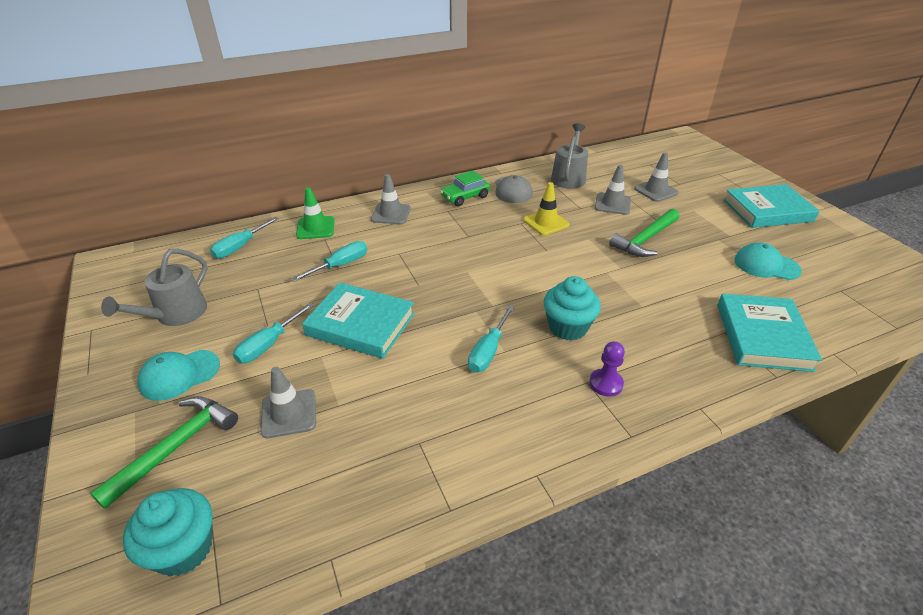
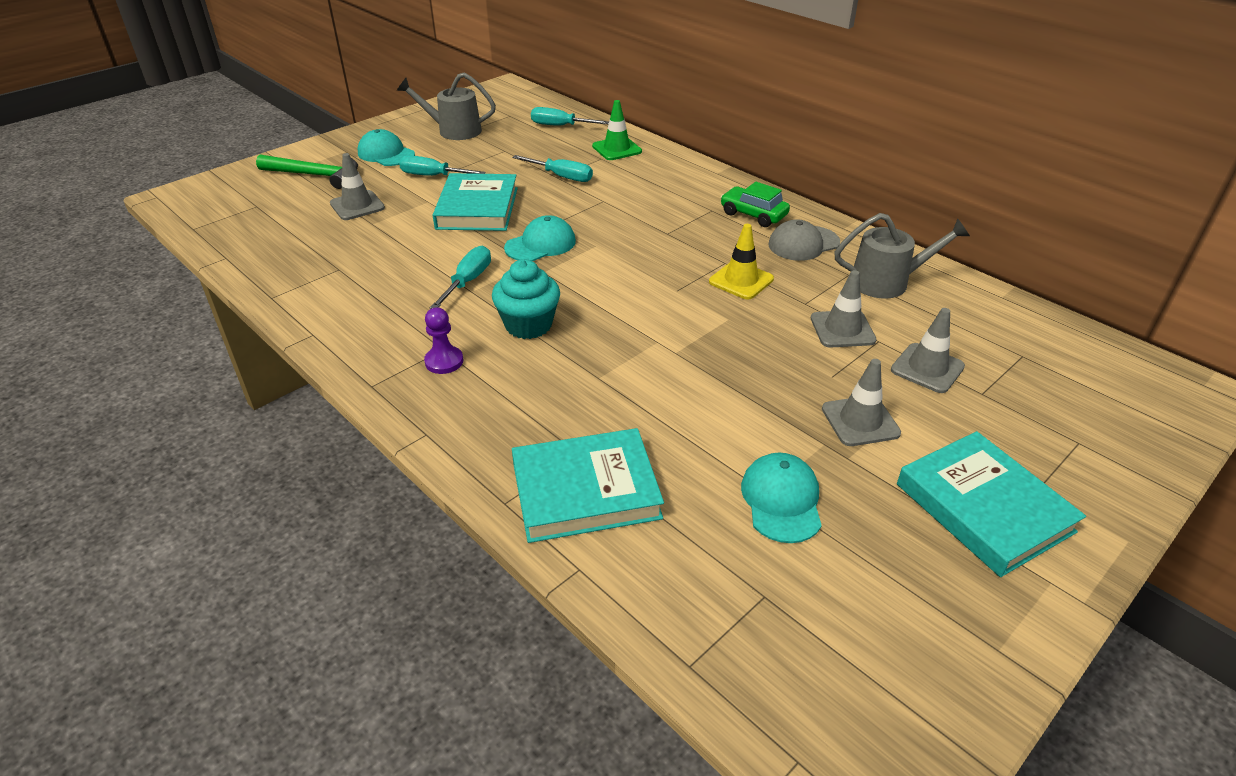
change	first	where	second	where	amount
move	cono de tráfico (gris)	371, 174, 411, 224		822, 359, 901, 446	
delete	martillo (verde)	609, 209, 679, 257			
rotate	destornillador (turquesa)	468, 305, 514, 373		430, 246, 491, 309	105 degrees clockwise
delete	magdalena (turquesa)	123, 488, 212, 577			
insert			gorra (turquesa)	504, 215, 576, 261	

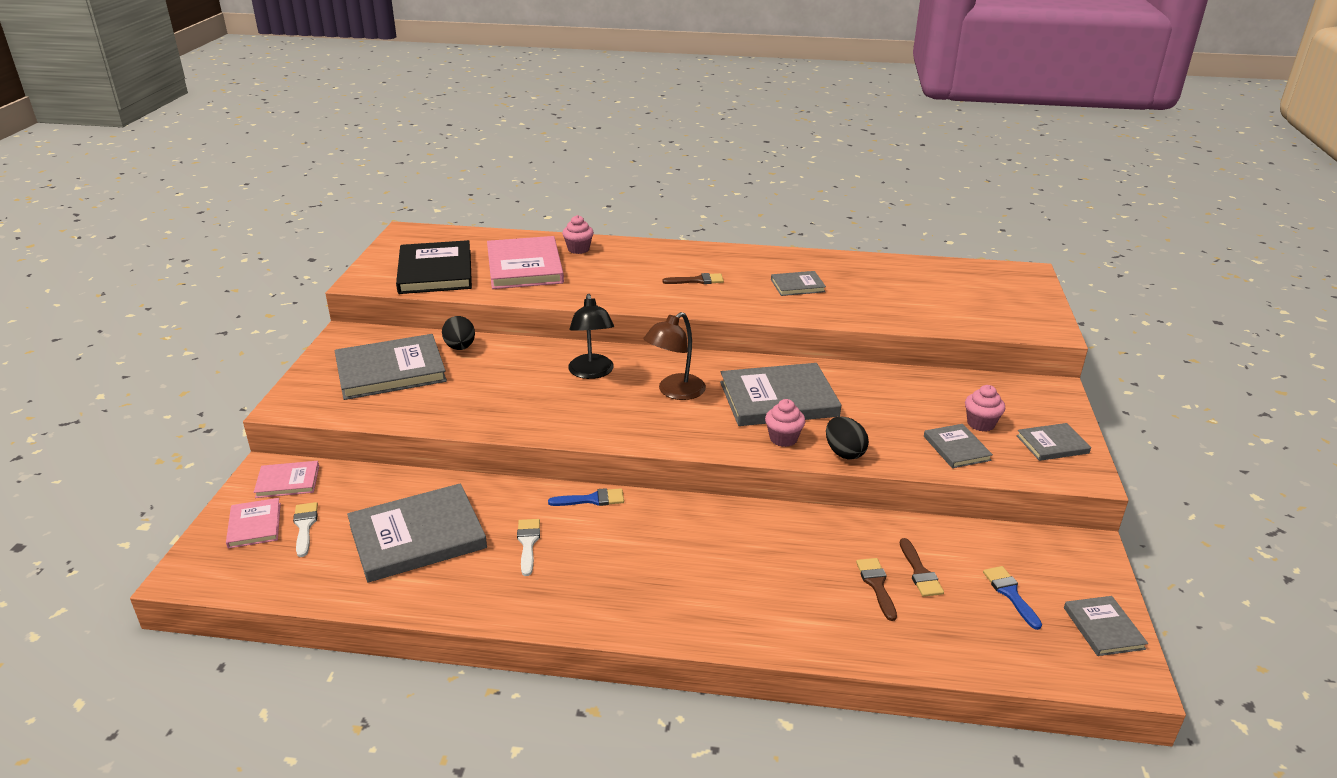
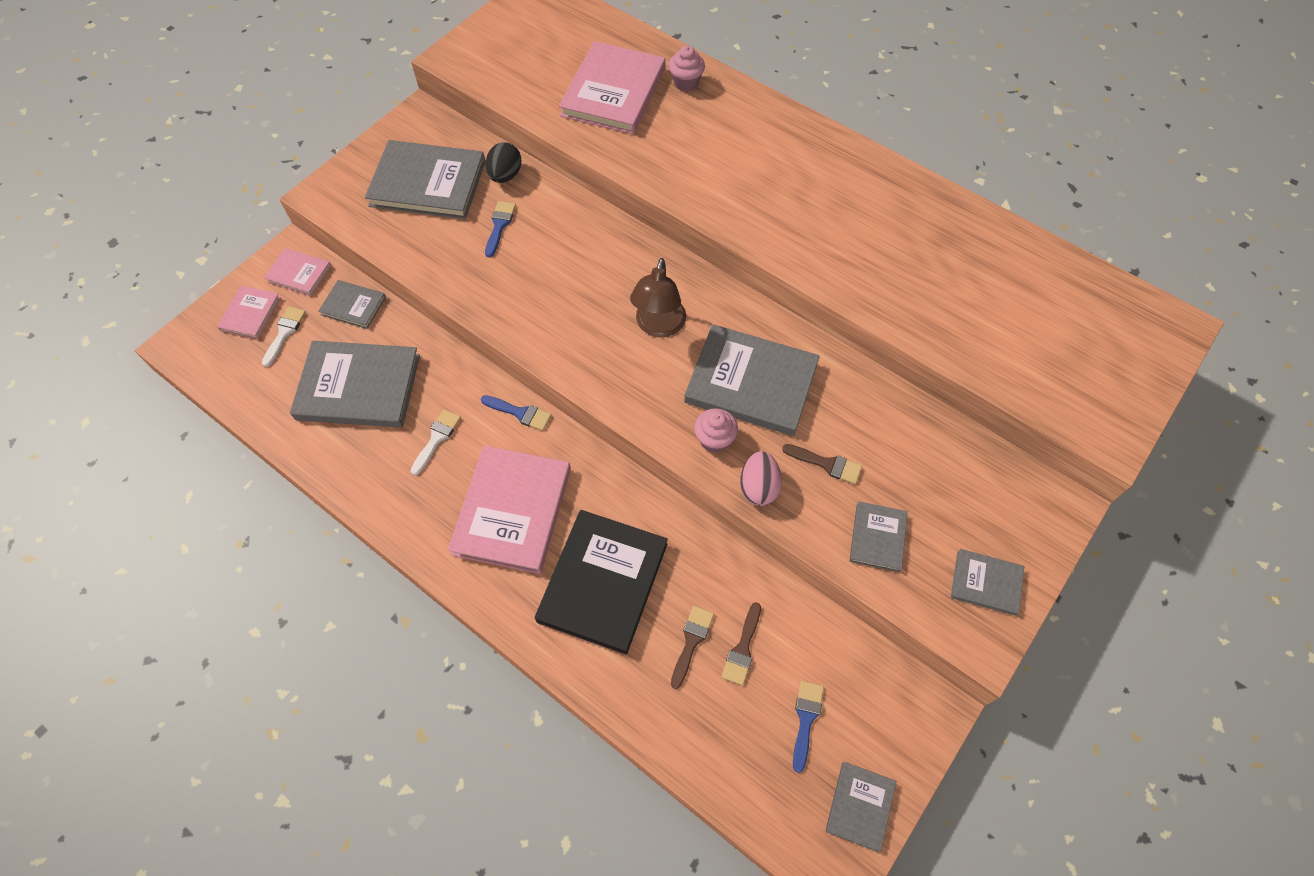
change	first	where	second	where	amount
move	libro (negro)	396, 240, 472, 294		535, 510, 668, 655	
move	libro (gris)	771, 271, 826, 296		318, 280, 386, 329	
move	pincel (marrón)	662, 273, 724, 284		782, 444, 862, 484	
delete	lámpara (negro)	568, 294, 614, 379			
rotate	lámpara (marrón)	643, 312, 706, 400		630, 258, 686, 337	60 degrees counterclockwise
delete	magdalena (rosa)	965, 385, 1005, 432			
recolor	huevo (negro)	826, 416, 869, 460	huevo (rosa)	740, 451, 782, 506	
insert			pincel (azul)	485, 201, 516, 257	
insert			libro (rosa)	448, 446, 571, 574	

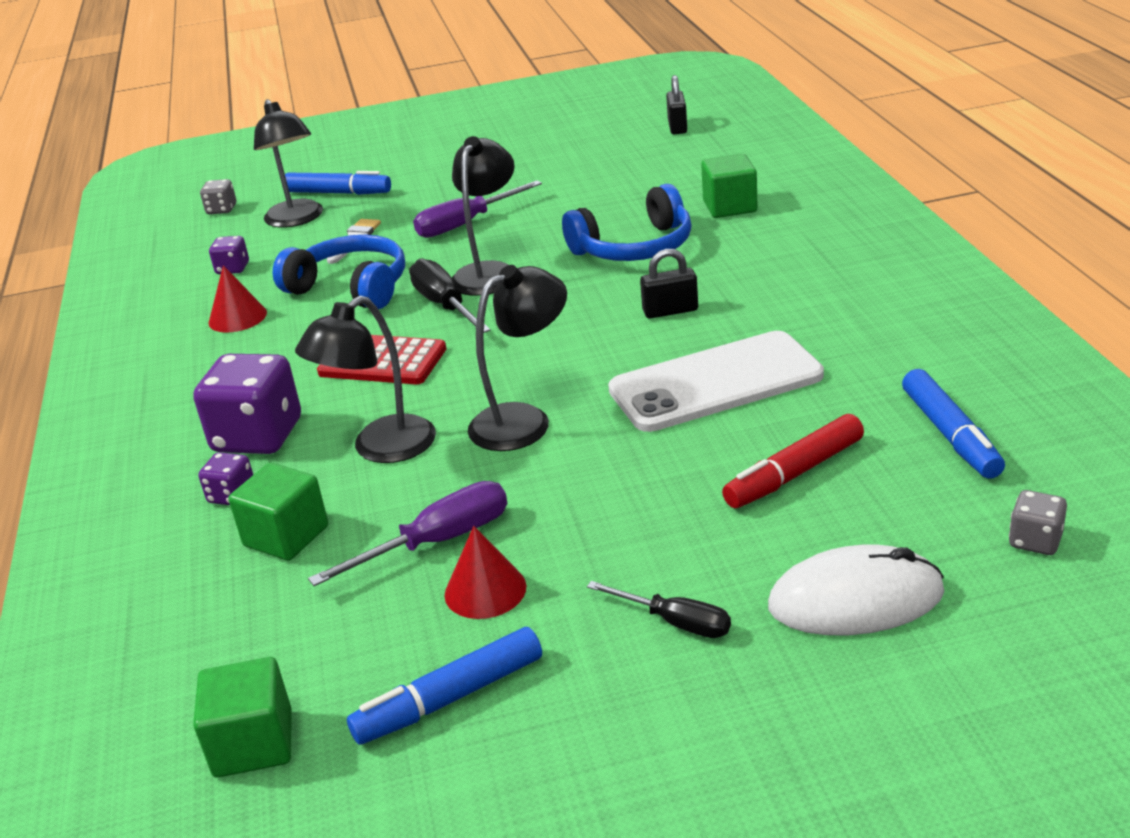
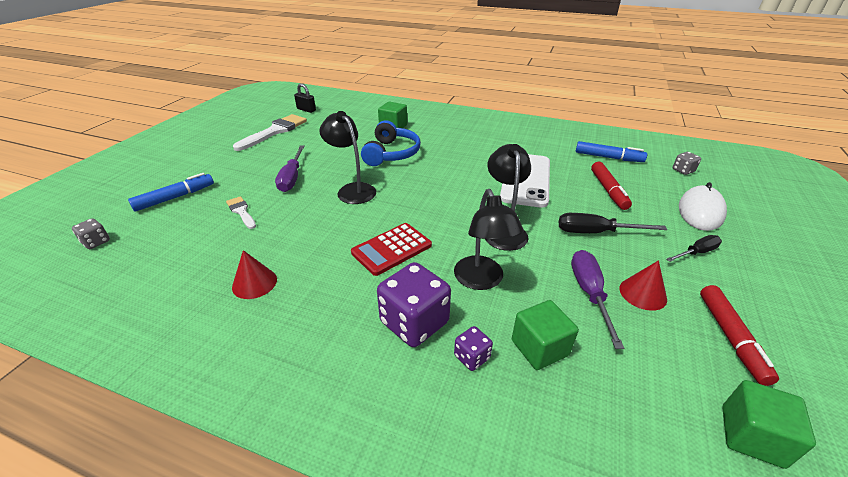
change	first	where	second	where	amount
delete	lámpara (negro)	254, 99, 323, 227			
delete	auriculares (azul)	273, 235, 405, 309			
delete	dado (morado)	209, 236, 249, 274			
delete	candado (negro)	640, 249, 698, 319			
move	destornillador (negro)	409, 258, 491, 333		559, 213, 667, 233	
recolor	rotulador (azul)	347, 627, 542, 745	rotulador (rojo)	700, 285, 779, 386	
insert			pincel (blanco)	233, 114, 307, 151	

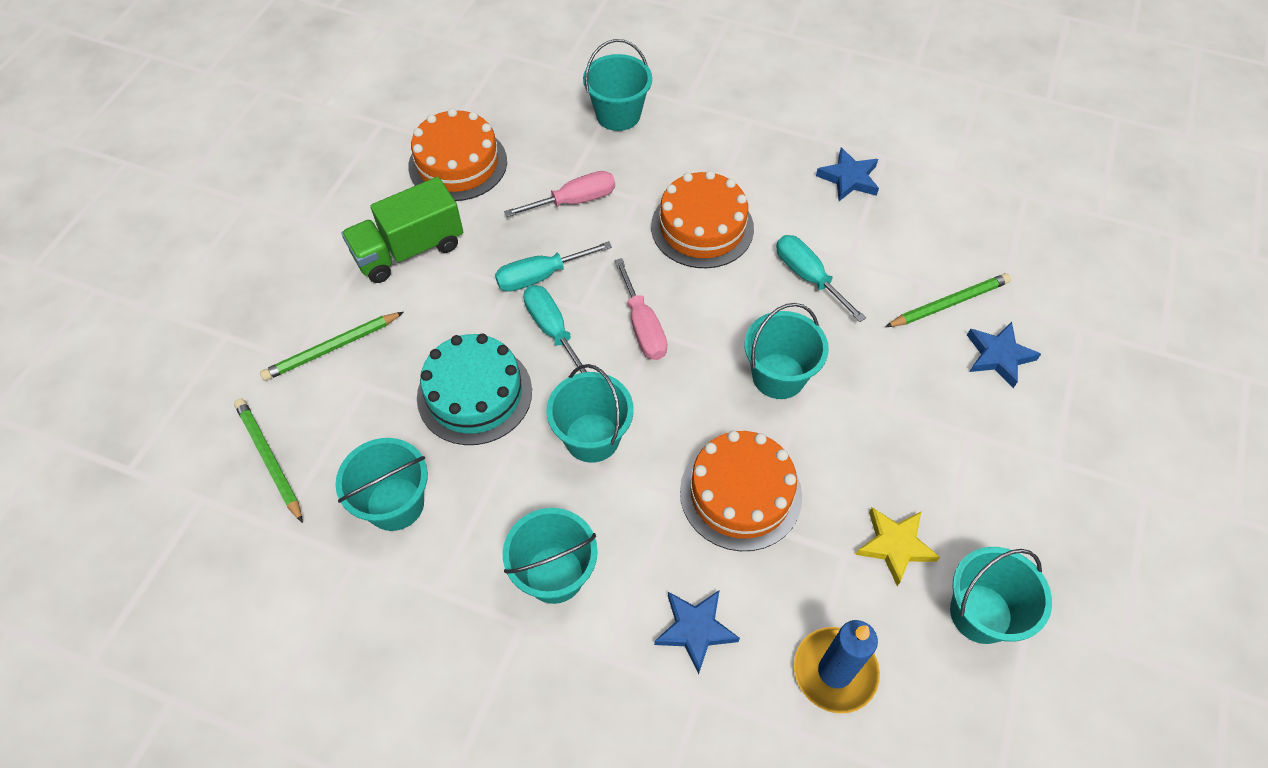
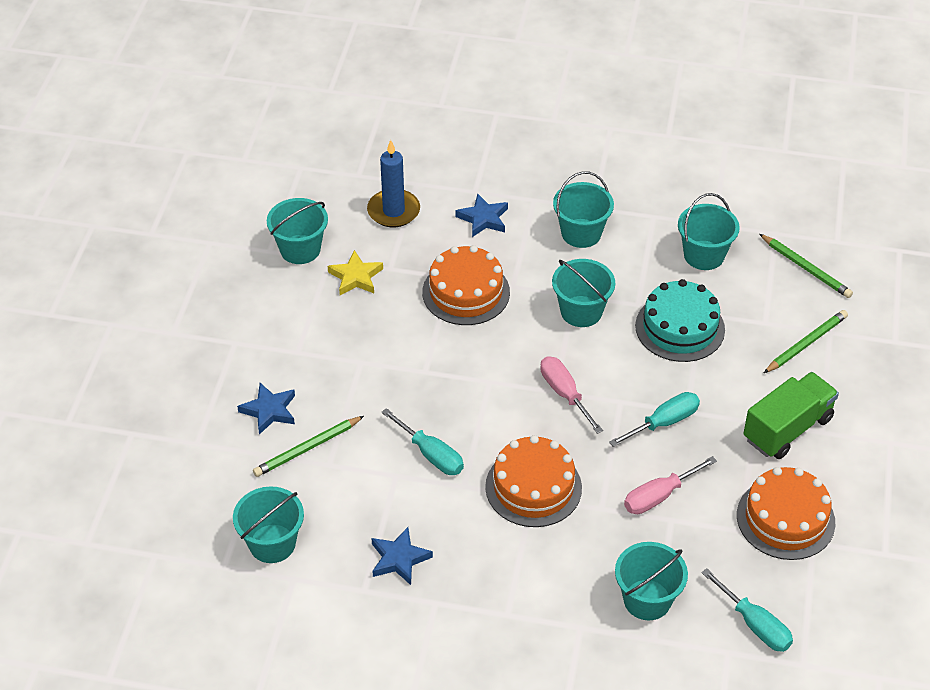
change	first	where	second	where	amount
move	destornillador (turquesa)	523, 285, 589, 373		701, 568, 793, 652	
move	balde (turquesa)	745, 303, 829, 399		233, 486, 304, 563	

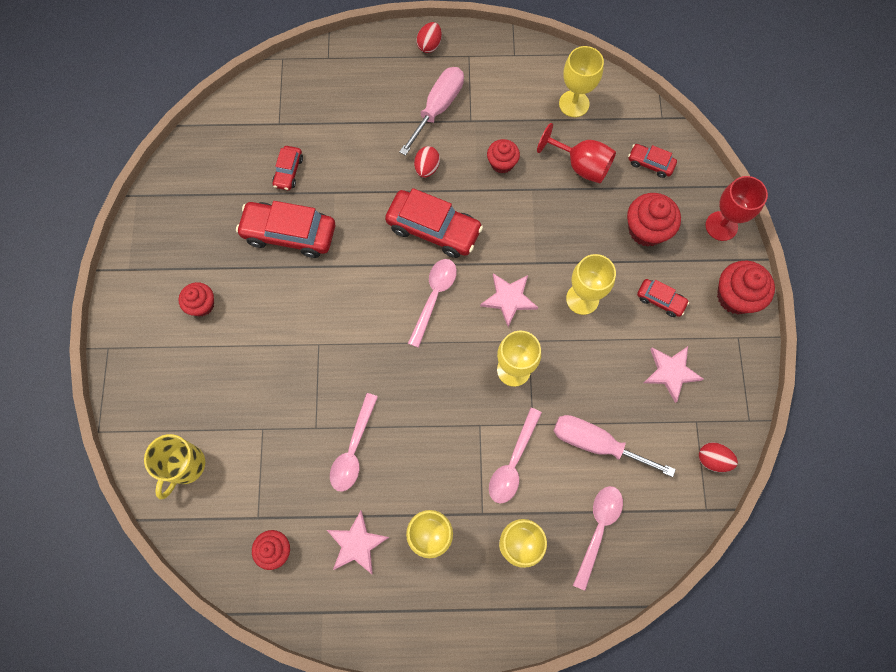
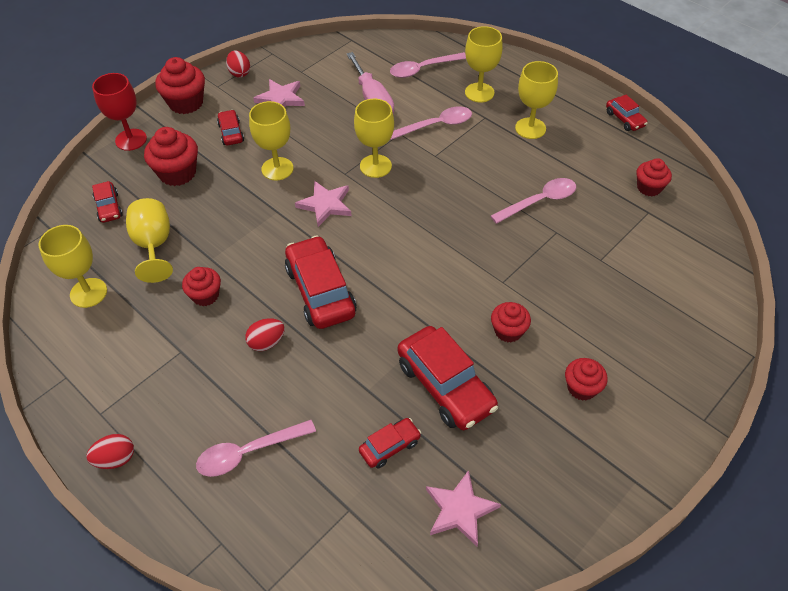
change	first	where	second	where	amount
delete	destornillador (rosa)	399, 67, 464, 156			
recolor	copa (rojo)	537, 123, 616, 183	copa (amarillo)	126, 198, 173, 283	
move	cuchara (rosa)	408, 259, 457, 348		196, 420, 316, 477	
delete	taza (amarillo)	144, 434, 205, 500			
move	huevo (rojo)	699, 442, 738, 472		226, 50, 250, 78	
move	estrella (rosa)	327, 510, 389, 574		426, 470, 501, 546	
insert			coche (rojo)	606, 95, 648, 131	
insert			magdalena (rojo)	491, 302, 531, 343	

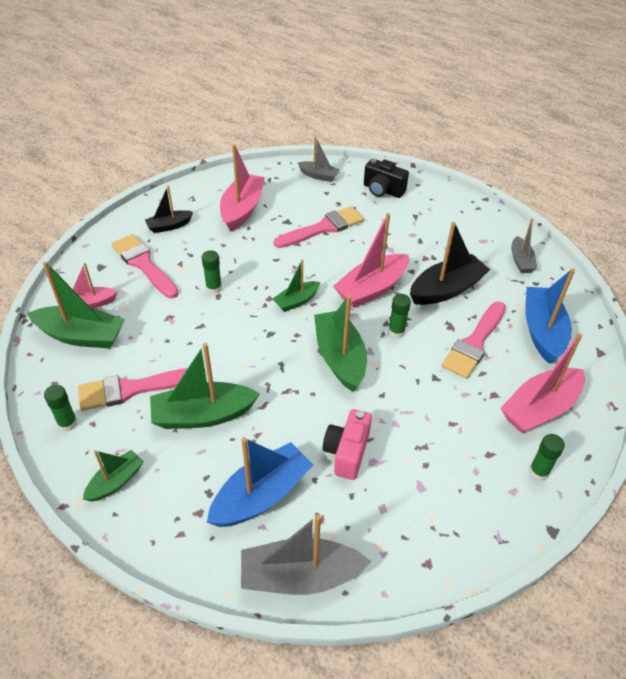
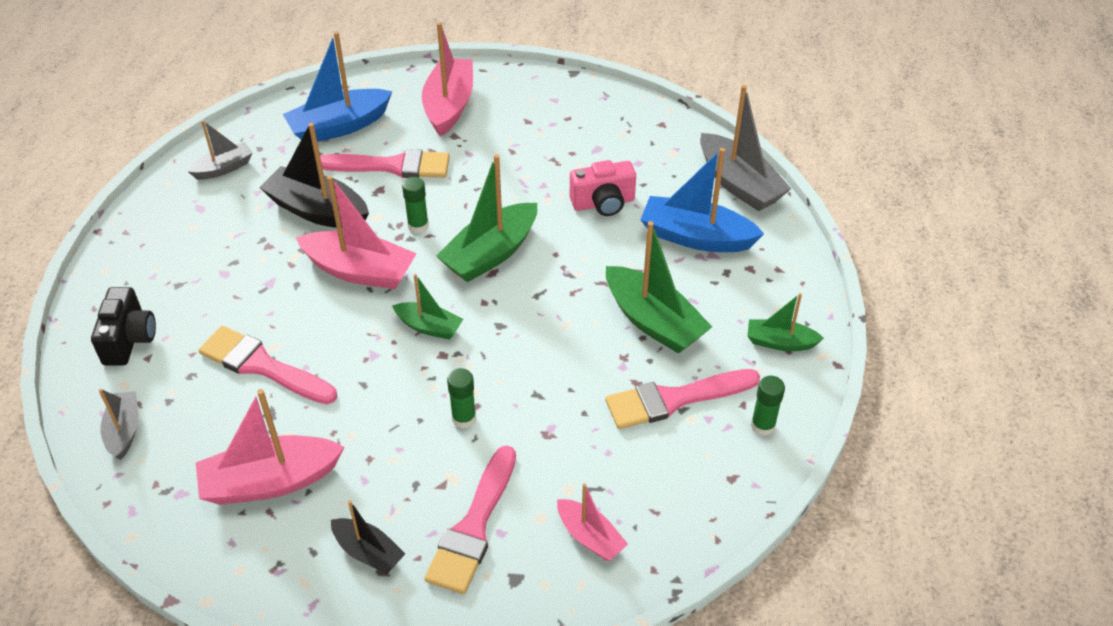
change	first	where	second	where	amount
delete	barco (verde)	27, 261, 125, 348			
rotate	barco (rosa)	501, 333, 585, 433		422, 22, 473, 137	105 degrees counterclockwise
rotate	pincel (rosa)	78, 368, 188, 411		605, 369, 760, 429	120 degrees clockwise
delete	barra de pegamento (verde)	529, 434, 565, 481			

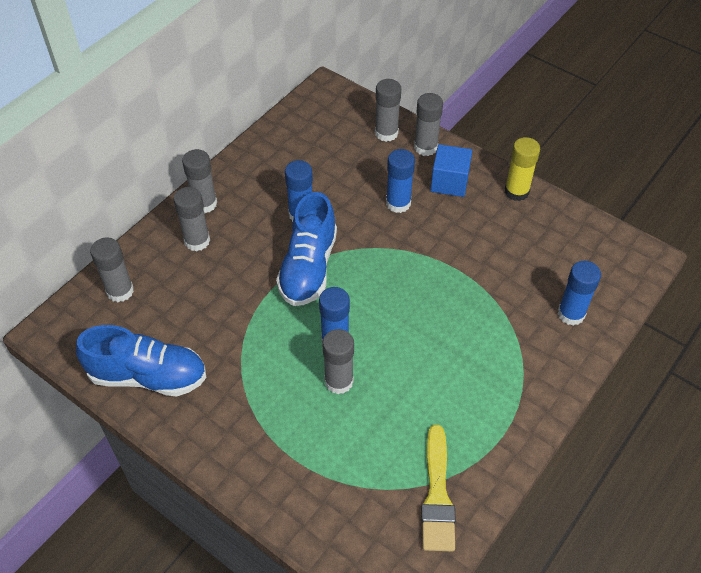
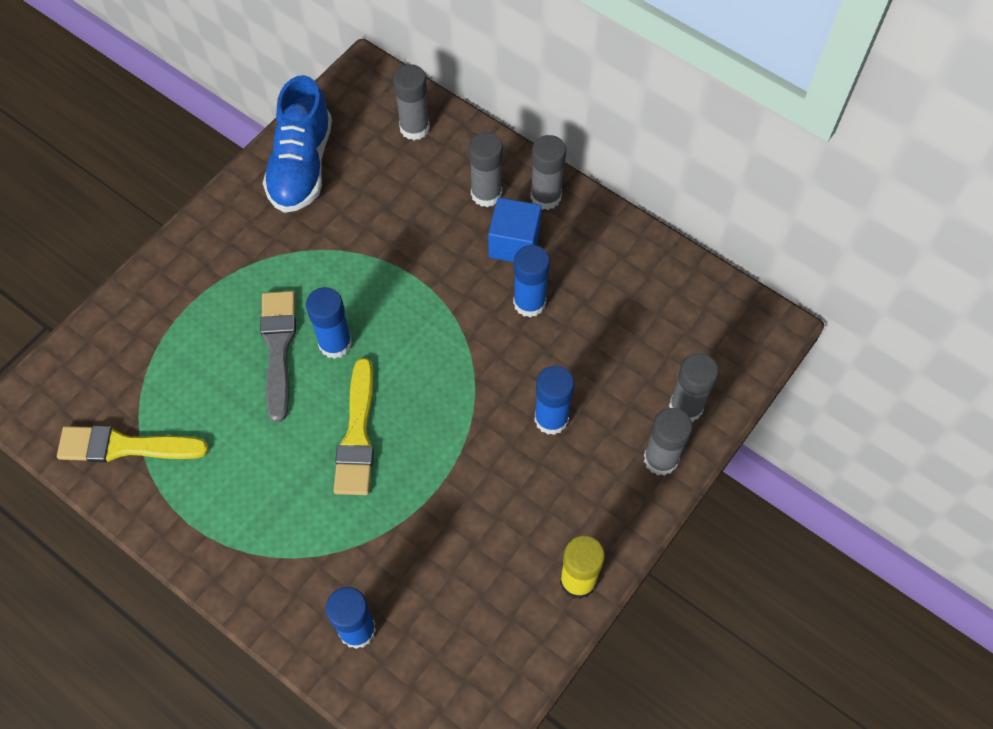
change	first	where	second	where	amount
move	cubo (azul)	430, 144, 472, 197		488, 197, 542, 262	
delete	zapato (azul)	276, 192, 337, 306			
replace	barra de pegamento (gris)	322, 329, 354, 394	pincel (gris)	260, 291, 296, 422	
insert			pincel (amarillo)	334, 358, 374, 495	

